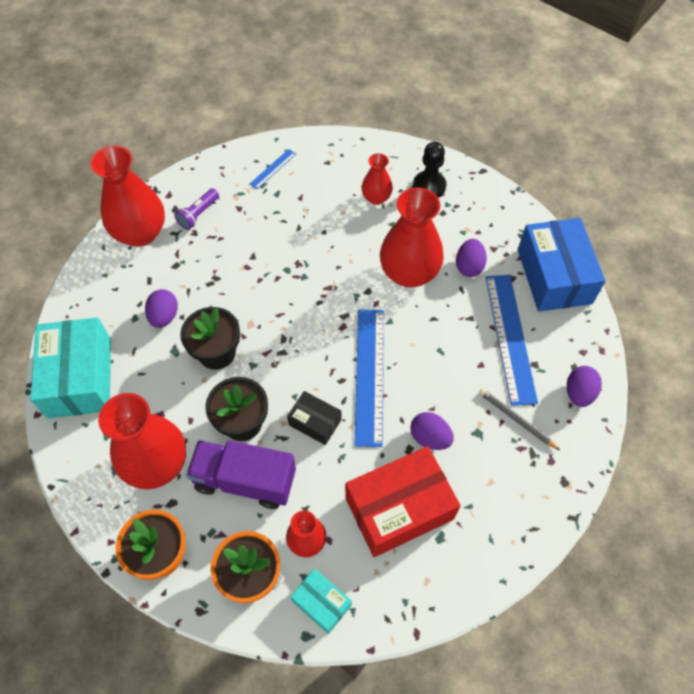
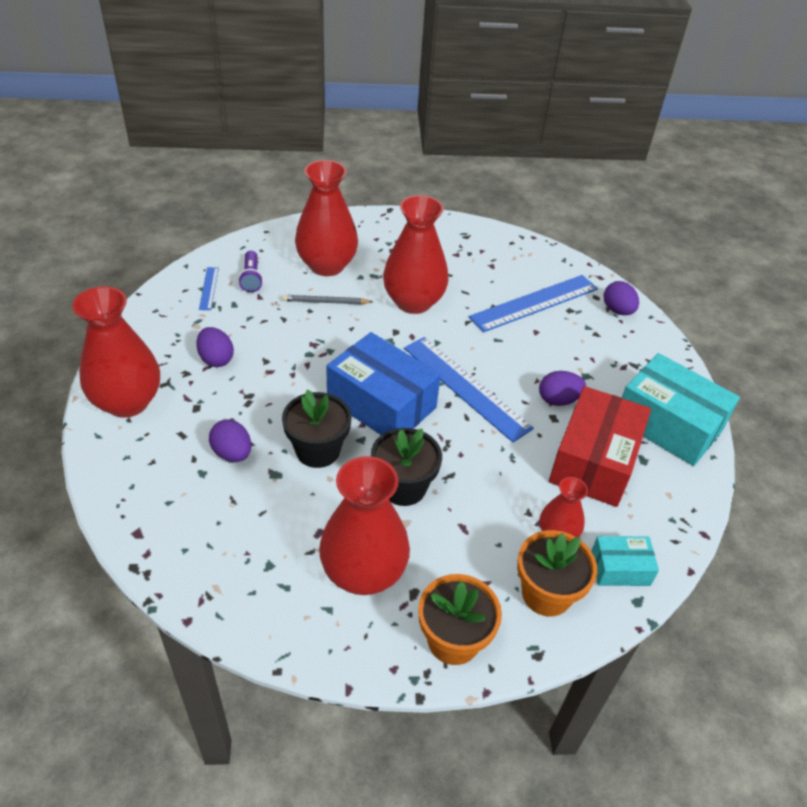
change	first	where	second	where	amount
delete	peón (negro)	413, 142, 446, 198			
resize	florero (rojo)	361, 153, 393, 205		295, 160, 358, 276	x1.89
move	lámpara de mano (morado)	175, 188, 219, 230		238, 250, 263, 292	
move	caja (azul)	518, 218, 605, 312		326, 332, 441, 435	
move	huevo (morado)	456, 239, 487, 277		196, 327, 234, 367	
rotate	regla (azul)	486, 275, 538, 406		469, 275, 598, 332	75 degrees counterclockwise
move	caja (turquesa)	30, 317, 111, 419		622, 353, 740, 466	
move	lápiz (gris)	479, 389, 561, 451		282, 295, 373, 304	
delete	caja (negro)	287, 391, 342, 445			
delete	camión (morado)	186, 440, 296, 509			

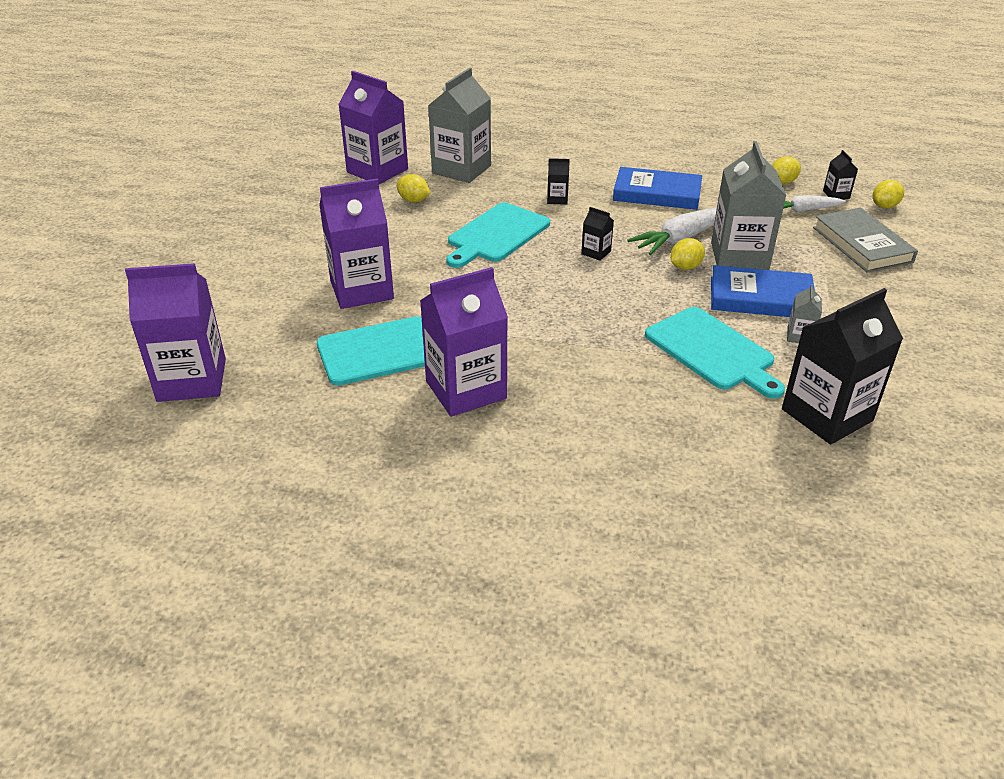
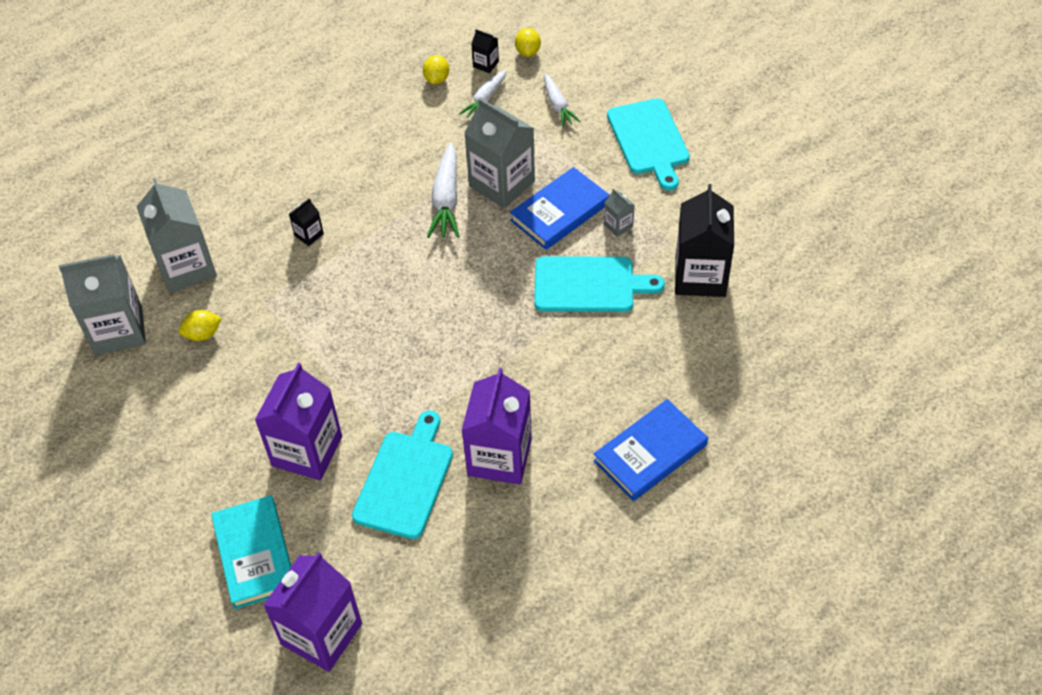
change	first	where	second	where	amount
recolor	cartón de leche (morado)	338, 71, 408, 184	cartón de leche (gris)	59, 254, 146, 355	
move	libro (azul)	613, 167, 702, 210		593, 399, 708, 501	
move	tabla de cortar (turquesa)	446, 202, 550, 268		607, 98, 690, 190	
delete	cartón de leche (negro)	581, 207, 614, 261			
replace	libro (gris)	813, 208, 918, 273	zanahoria (blanco)	544, 74, 581, 127	
delete	limón (amarillo)	670, 238, 705, 270			
insert			libro (turquesa)	211, 495, 291, 609	

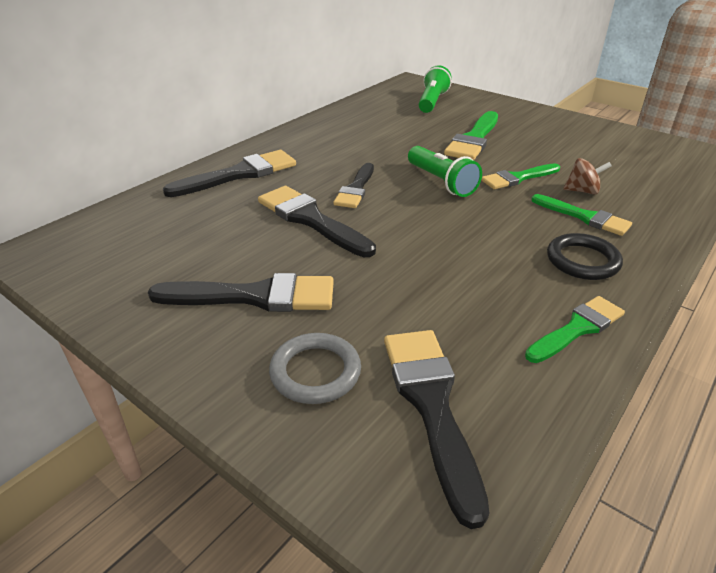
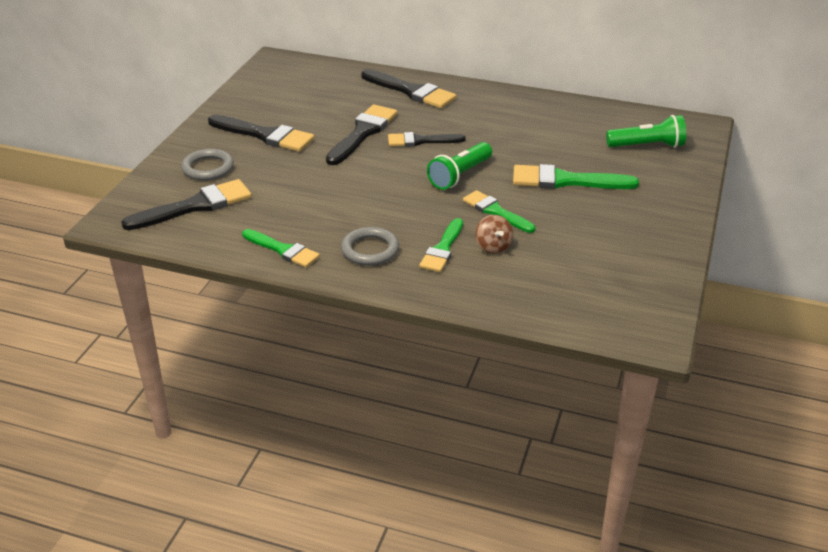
change	first	where	second	where	amount
recolor	anillo (negro)	547, 233, 623, 280	anillo (gris)	341, 227, 399, 266	
rotate	pincel (negro)	148, 273, 334, 312		208, 115, 314, 152	45 degrees counterclockwise

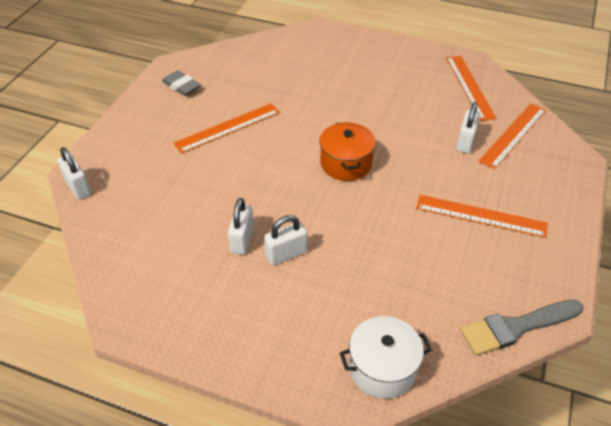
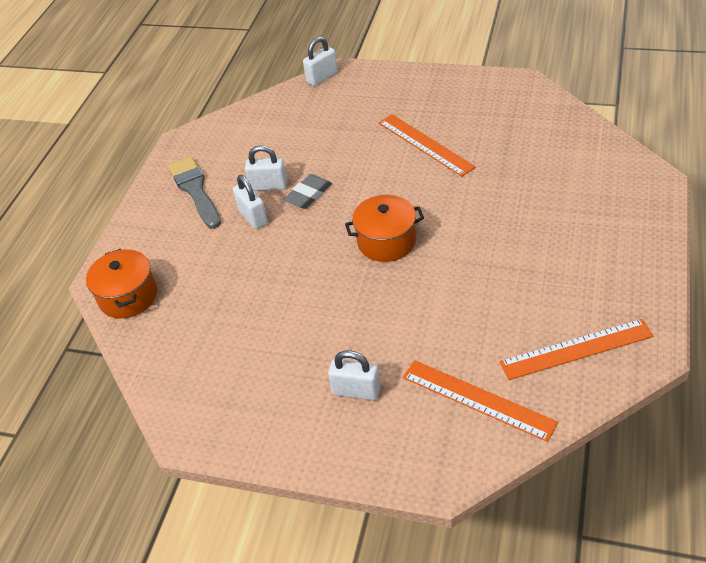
change	first	where	second	where	amount
move	goma de borrar (gris)	162, 70, 201, 96		284, 174, 332, 209	
move	candado (blanco)	456, 102, 480, 153		328, 350, 380, 400	
delete	regla (naranja)	416, 195, 548, 238			
move	pincel (gris)	460, 299, 583, 355		168, 156, 221, 229	
recolor	olla (blanco)	340, 316, 431, 399	olla (naranja)	86, 249, 157, 319	

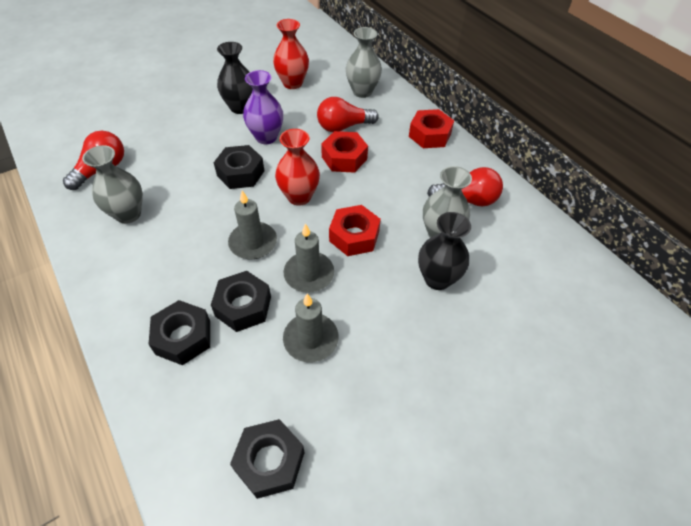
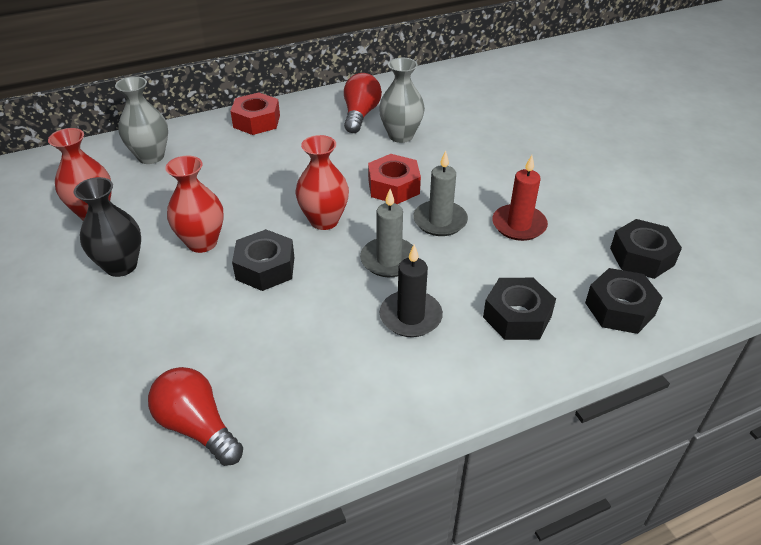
change	first	where	second	where	amount
recolor	florero (morado)	243, 70, 283, 144	florero (rojo)	165, 156, 224, 253	
delete	bombilla (rojo)	317, 97, 379, 132			
delete	tuerca (rojo)	321, 131, 368, 173			
delete	florero (gris)	82, 145, 143, 224			
delete	florero (negro)	418, 212, 471, 290			
move	tuerca (negro)	211, 271, 271, 332		585, 268, 663, 334	
recolor	vela (gris)	283, 294, 338, 362	vela (rojo)	492, 155, 548, 241	
insert			vela (negro)	379, 244, 443, 337	

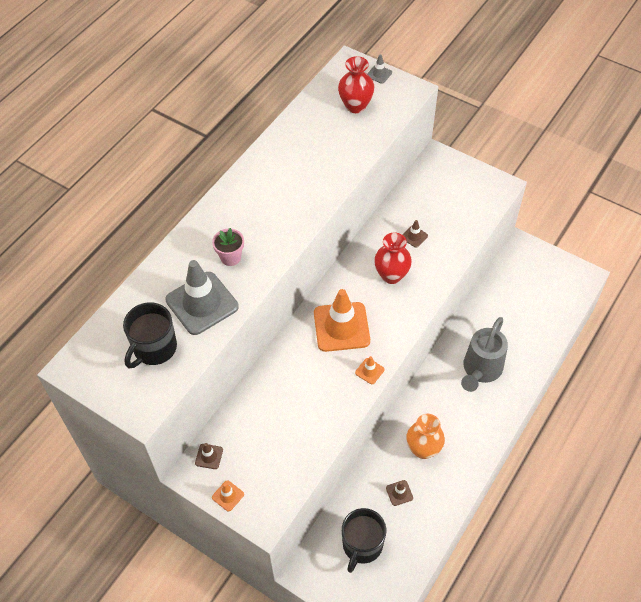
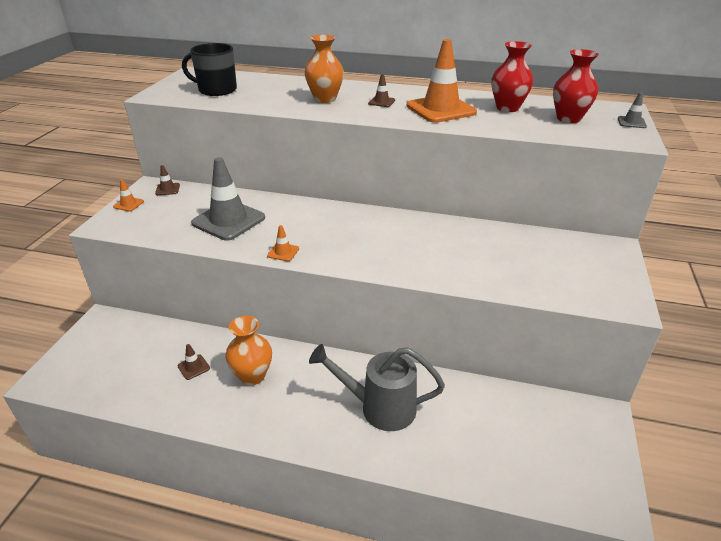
change	first	where	second	where	amount
move	cono de tráfico (marrón)	403, 220, 428, 248		368, 74, 395, 107	
replace	maceta (rosa)	212, 228, 244, 266	florero (naranja)	304, 34, 344, 103	
move	florero (rojo)	374, 232, 412, 284		492, 41, 533, 112	
move	cono de tráfico (gris)	165, 260, 239, 335		191, 157, 265, 241	
move	cono de tráfico (naranja)	314, 289, 370, 352		406, 39, 477, 123	
delete	taza (negro)	342, 508, 386, 573			

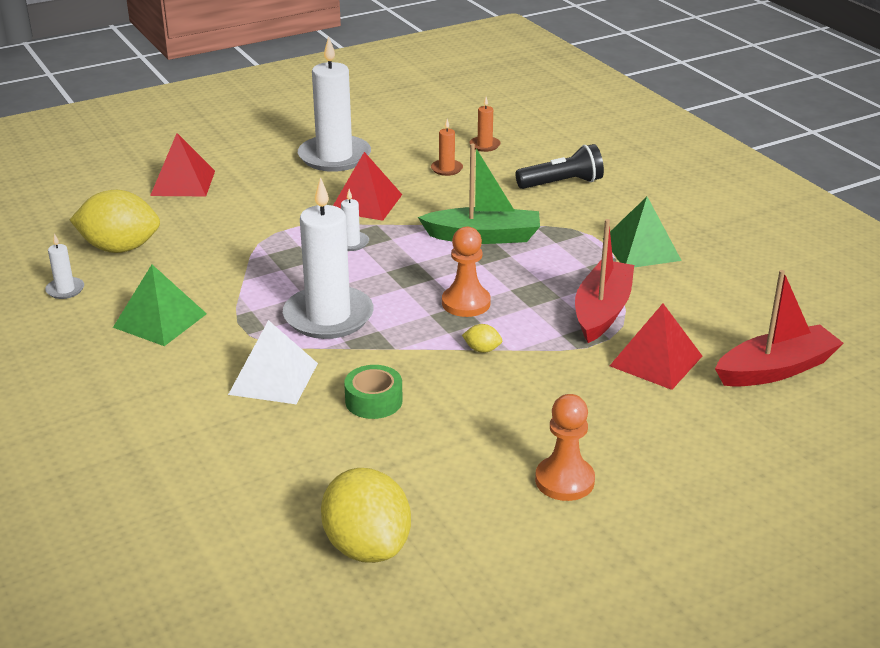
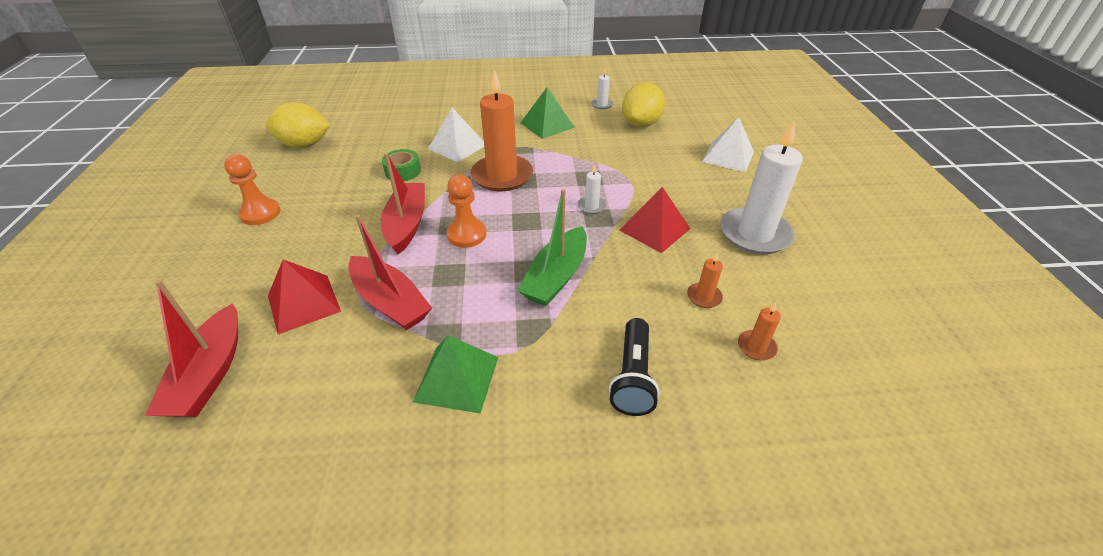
change	first	where	second	where	amount
recolor	pirámide (rojo)	150, 133, 215, 196	pirámide (blanco)	702, 117, 754, 172	
recolor	vela (blanco)	283, 177, 373, 339	vela (naranja)	471, 70, 533, 192	
replace	limón (amarillo)	462, 324, 502, 353	barco (rojo)	381, 153, 425, 254	

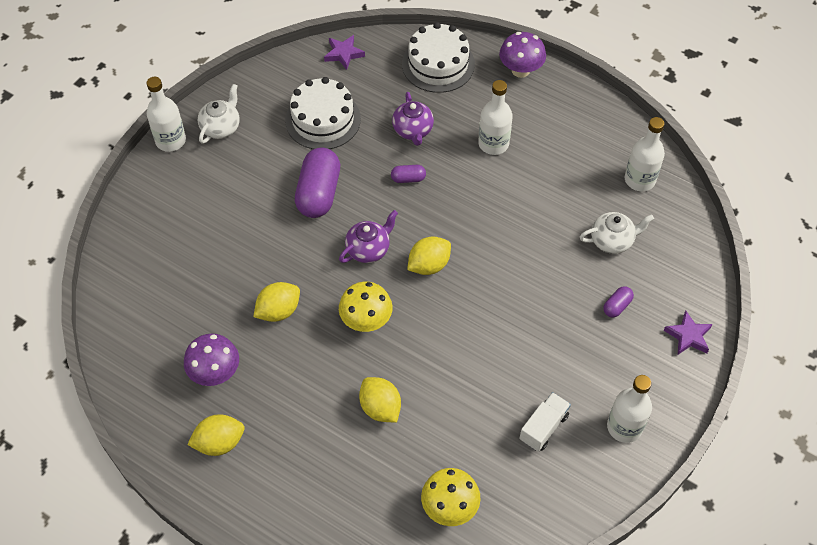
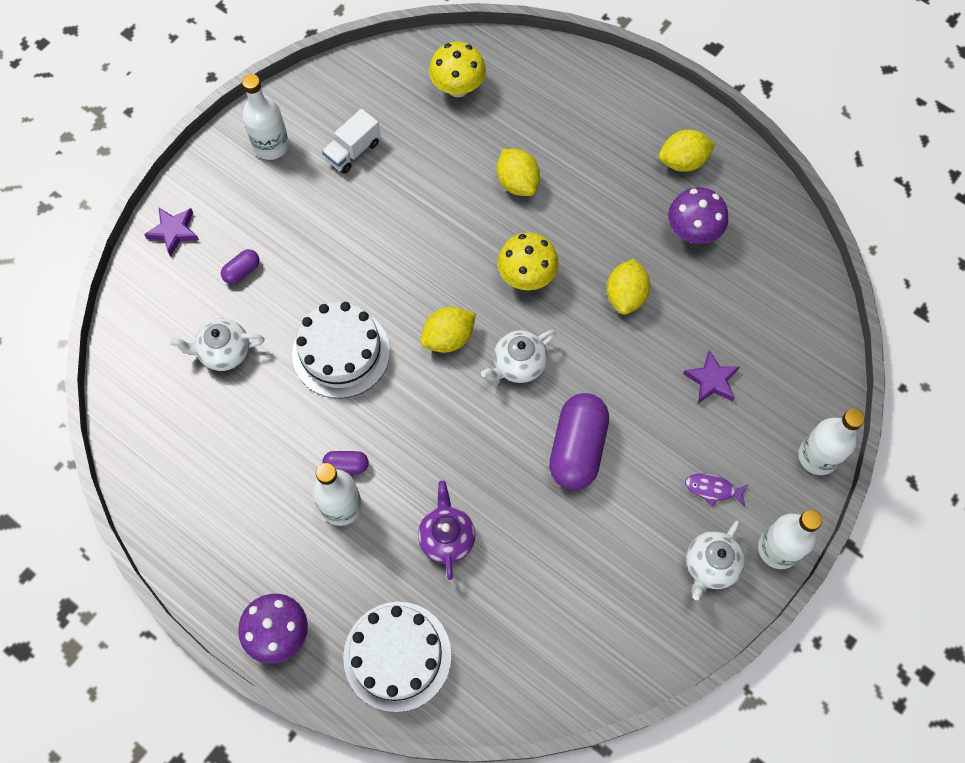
change	first	where	second	where	amount
move	estrella (morado)	324, 35, 365, 70		683, 350, 740, 404	
move	tarta (blanco)	285, 77, 361, 149		292, 302, 390, 398	
move	botella (blanco)	625, 117, 665, 191		798, 409, 865, 475	
move	cápsula (morado)	391, 165, 426, 183		322, 451, 369, 474	
recolor	tetera (morado)	339, 210, 398, 263	tetera (blanco)	481, 330, 556, 383	
rotate	limón (amarillo)	253, 282, 300, 322		606, 259, 650, 315	45 degrees counterclockwise
insert			pez (morado)	685, 473, 749, 506	

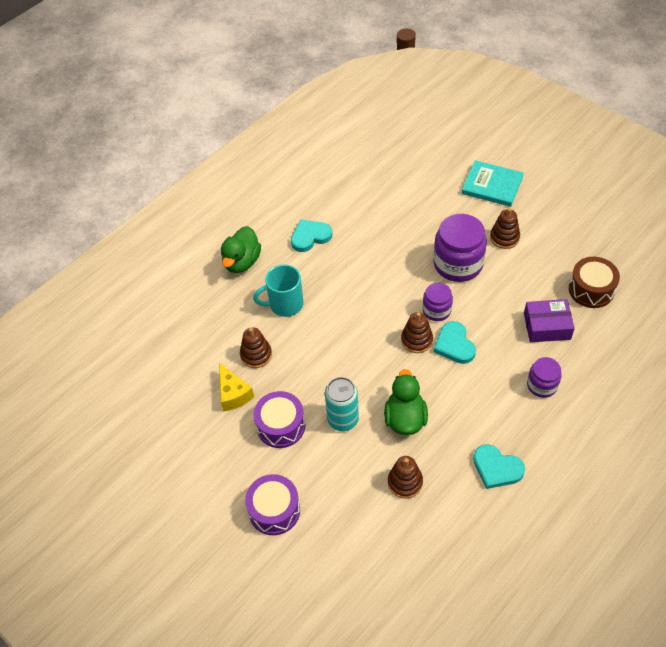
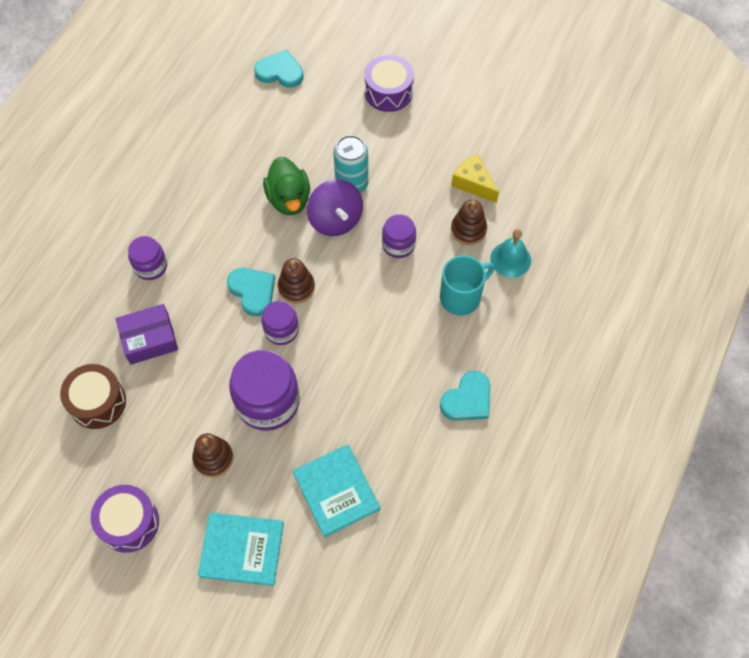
change	first	where	second	where	amount
delete	pato (verde)	221, 226, 261, 273			
move	tambor (morado)	254, 391, 305, 448		91, 485, 159, 553	
move	corazón (turquesa)	473, 444, 525, 489		254, 49, 304, 88	
delete	juguete apilable (marrón)	388, 456, 423, 499			
insert			peonza (morado)	307, 179, 363, 236	
insert			tarro (morado)	382, 214, 416, 258	
insert			campana (turquesa)	490, 229, 531, 278	
insert			libro (turquesa)	293, 444, 380, 537	

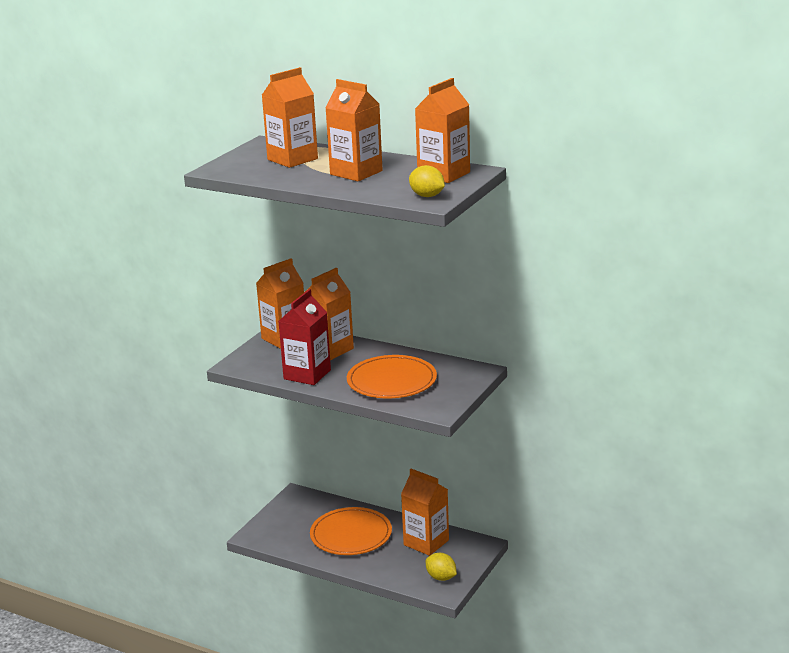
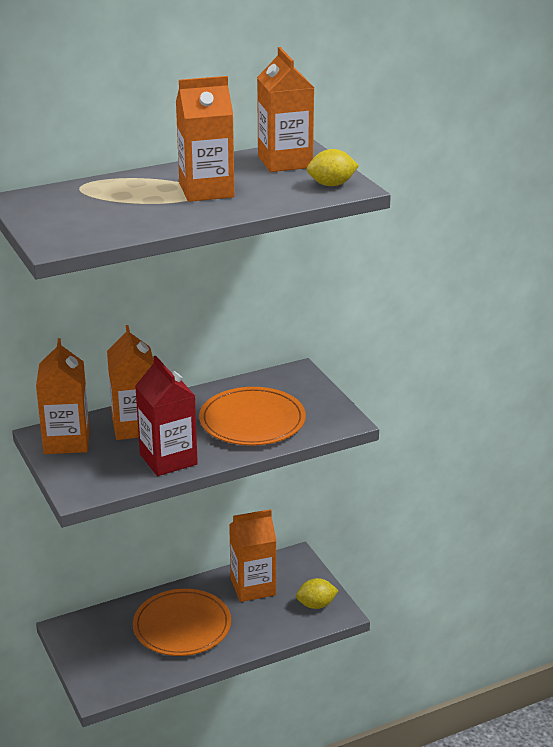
change	first	where	second	where	amount
delete	cartón de leche (naranja)	262, 67, 318, 168			

